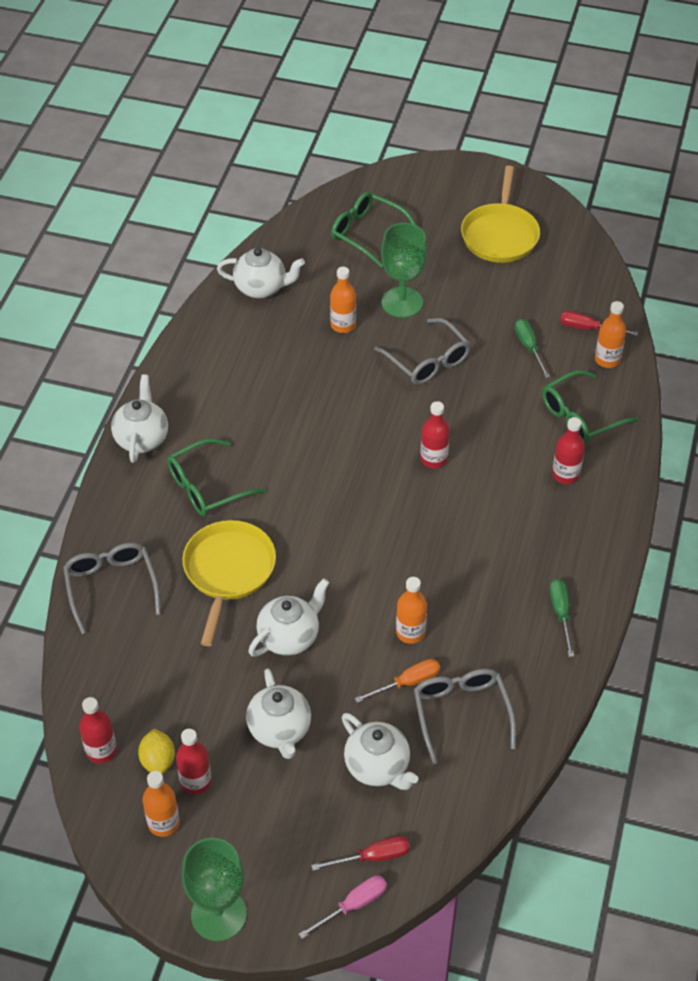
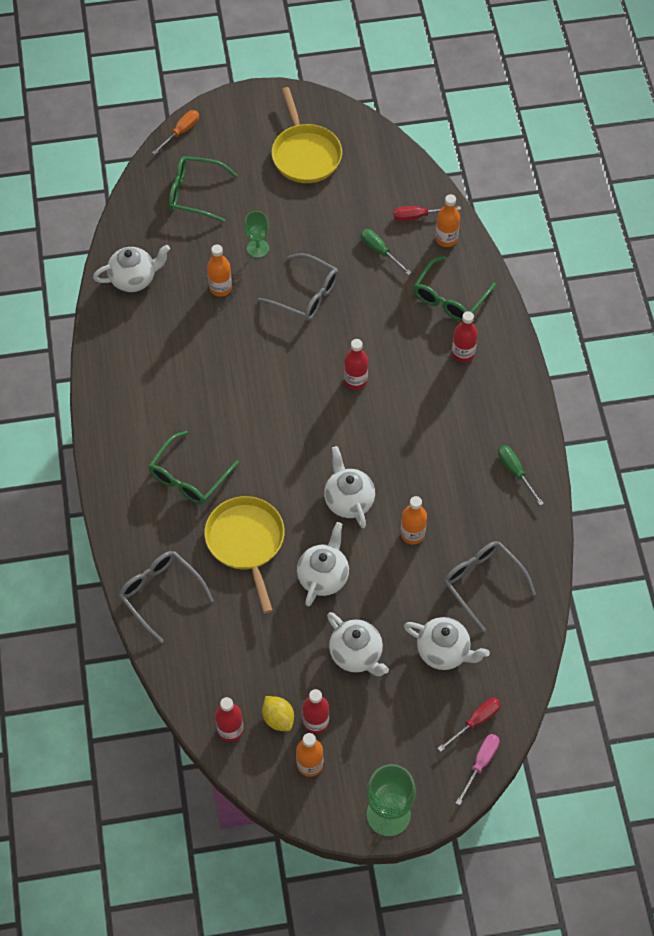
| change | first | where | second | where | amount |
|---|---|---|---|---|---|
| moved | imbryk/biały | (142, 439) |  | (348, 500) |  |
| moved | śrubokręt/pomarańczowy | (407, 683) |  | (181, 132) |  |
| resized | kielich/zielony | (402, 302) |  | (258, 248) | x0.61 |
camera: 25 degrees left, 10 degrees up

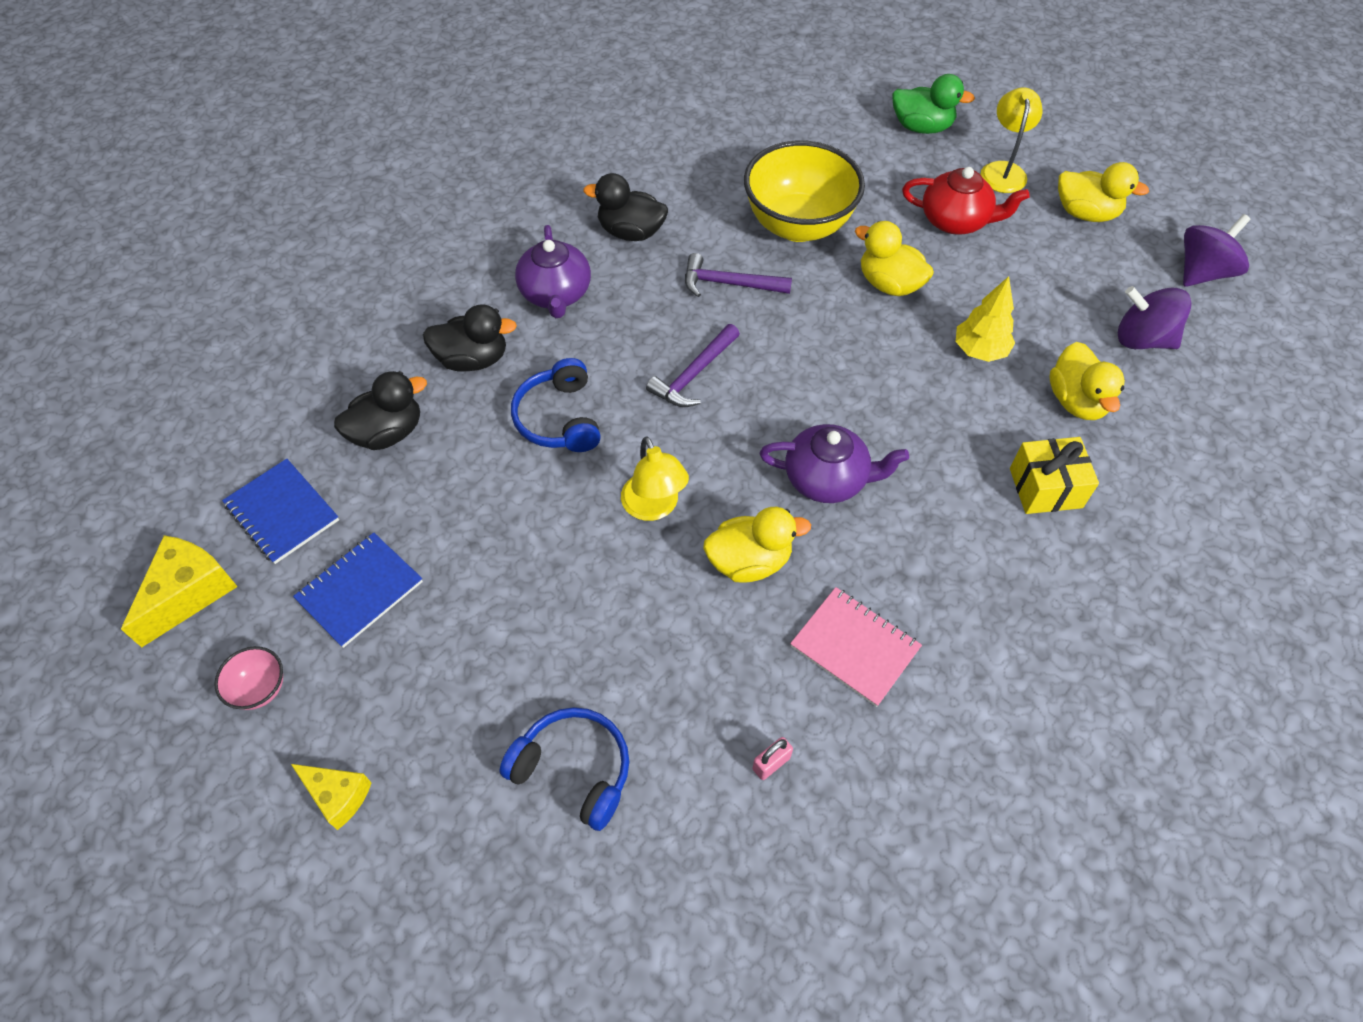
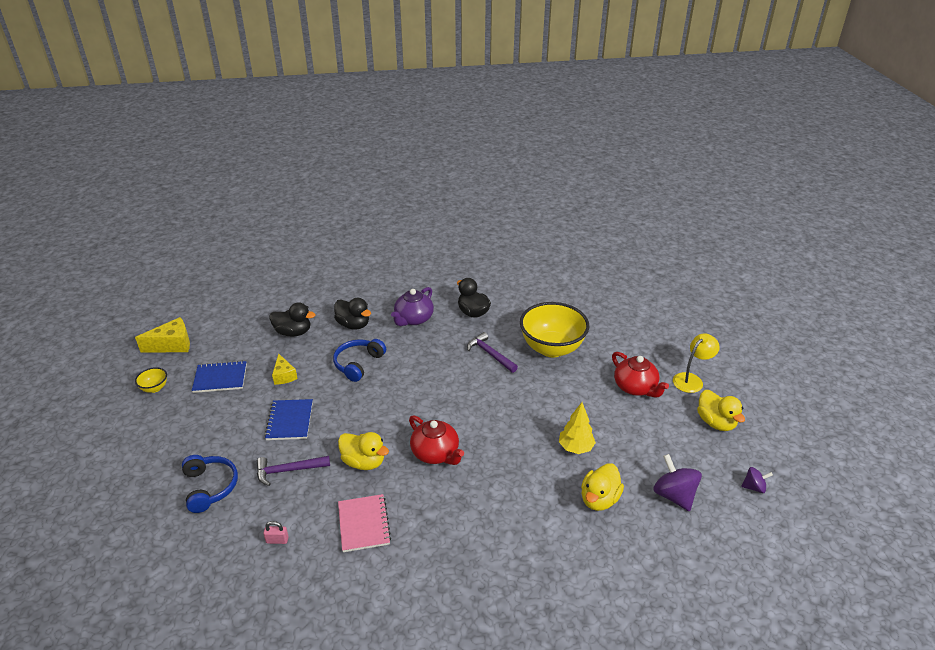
| change | first | where | second | where | amount |
|---|---|---|---|---|---|
| removed | lampka/żółty | (654, 507) |  |  |  |
| removed | kaczka/żółty | (889, 284) |  |  |  |
| removed | kaczka/zielony | (921, 127) |  |  |  |
| removed | prezent/żółty | (1045, 488) |  |  |  |
| moved | zeszyt/niebieski | (282, 512) |  | (290, 421) |  |
| moved | ser/żółty | (338, 796) |  | (284, 376) |  |
| moved | młotek/fioletowy | (693, 374) |  | (288, 470) |  |
| recoloured | miska/różowy | (260, 689) | miska/żółty | (154, 388) |  |
| recoloured | imbryk/fioletowy | (827, 479) | imbryk/czerwony | (435, 453) |  |
| resized | bączek/fioletowy | (1202, 272) |  | (754, 487) | x0.57 |
camera: 40 degrees right, 20 degrees down

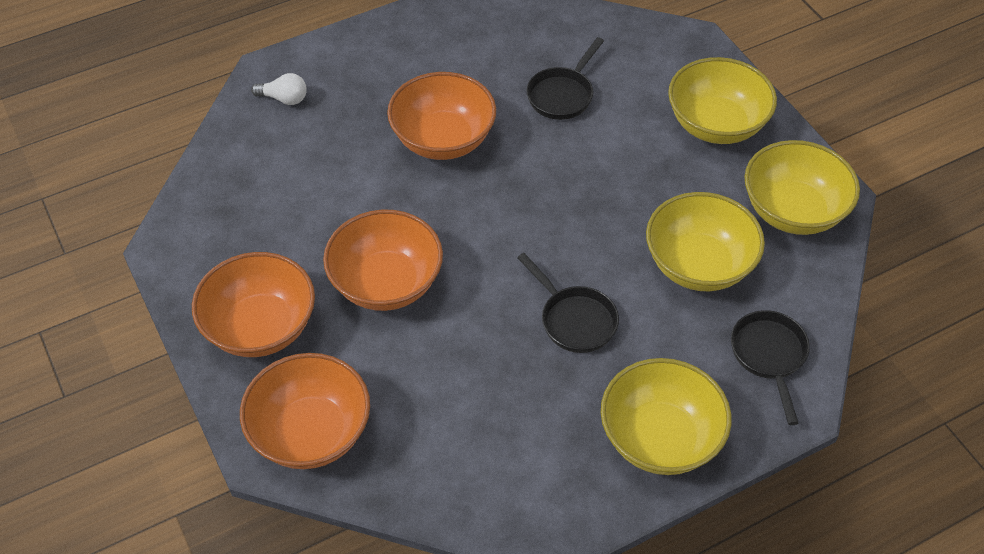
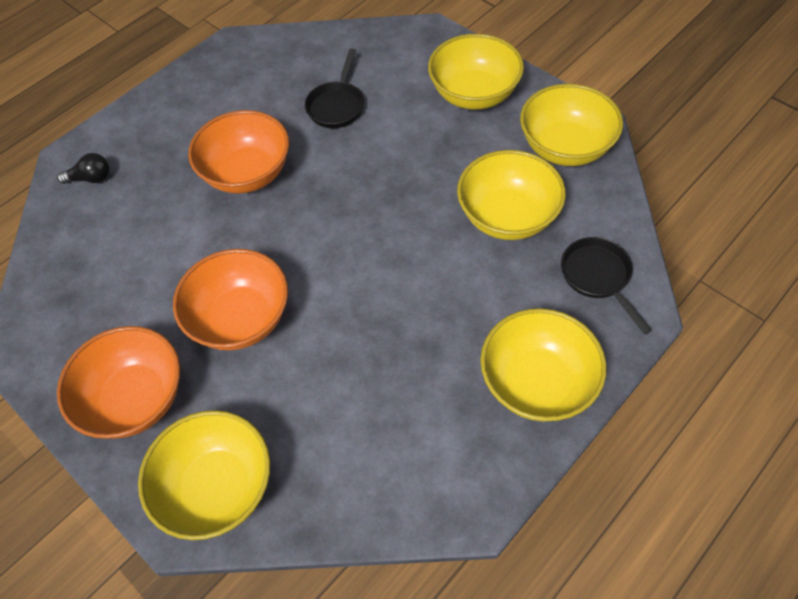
| change | first | where | second | where | amount |
|---|---|---|---|---|---|
| removed | patelnia/czarny | (574, 320) |  |  |  |
| recoloured | miska/pomarańczowy | (311, 433) | miska/żółty | (217, 487) |  |
| recoloured | żarówka/biały | (284, 99) | żarówka/czarny | (91, 178) |  |
camera: 15 degrees left, 5 degrees up

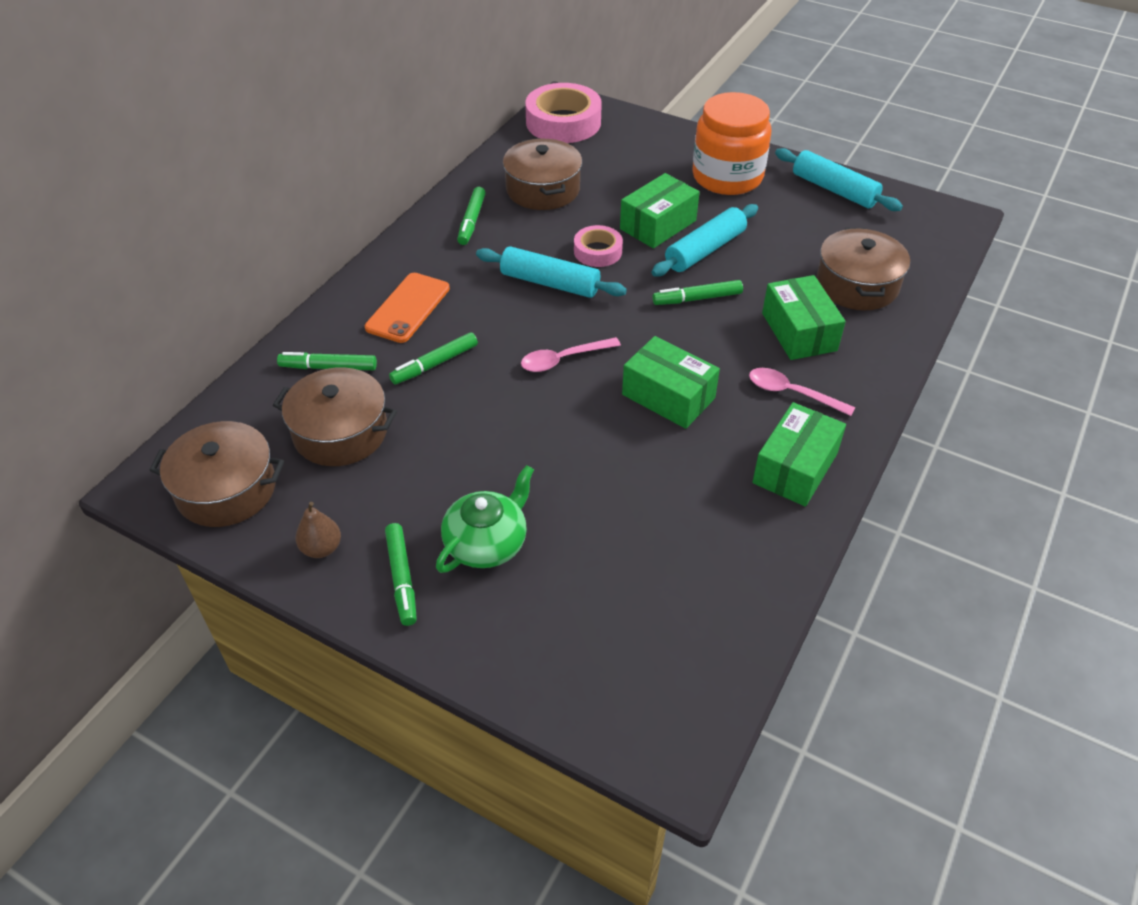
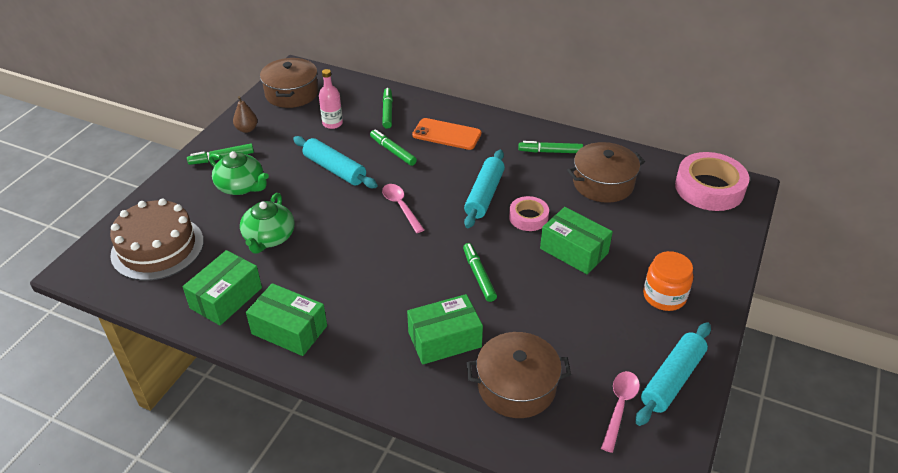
| change | first | where | second | where | amount |
|---|---|---|---|---|---|
| added |  |  | tort/brązowy | (157, 248) |  |
| added |  |  | imbryk/zielony | (269, 238) |  |
| moved | pudełko/zielony | (668, 396) |  | (226, 298) |  |
| moved | wałek do ciasta/turkusowy | (705, 250) |  | (335, 169) |  |
| moved | łyżka/różowy | (792, 393) |  | (619, 407) |  |
| replaced | garnek/brązowy | (340, 432) | butelka/różowy | (332, 123) |  |
| resized | słoik/pomarańczowy | (727, 177) |  | (664, 296) | x0.62 |
camera: 85 degrees right, 5 degrees down

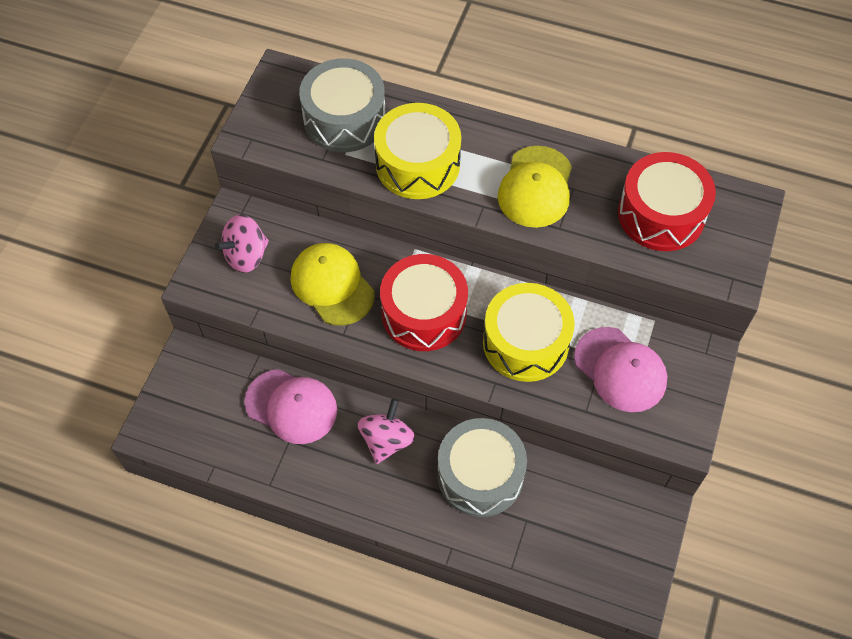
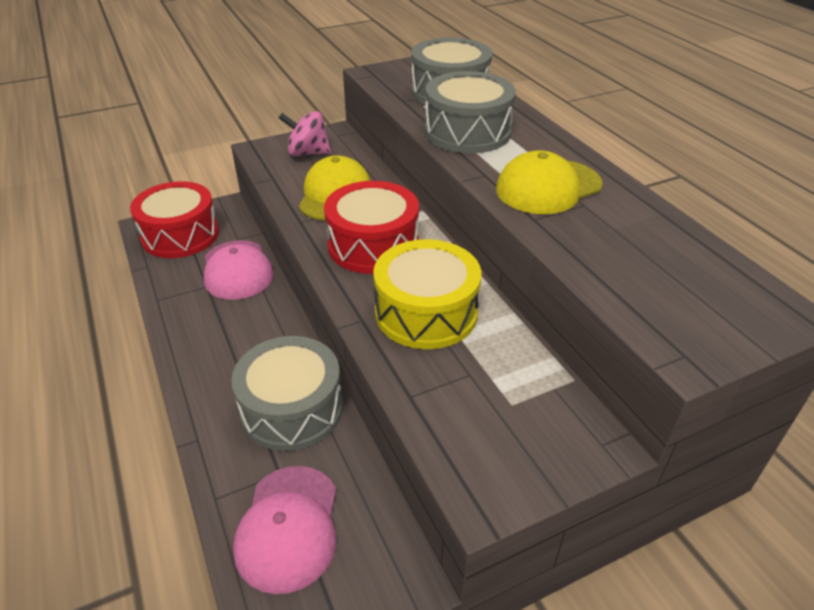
| change | first | where | second | where | amount |
|---|---|---|---|---|---|
| removed | bączek/różowy | (386, 440) |  |  |  |
| moved | czapka/różowy | (620, 370) |  | (288, 527) |  |
| moved | bęben/czerwony | (661, 214) |  | (180, 235) |  |
| recoloured | bęben/żółty | (417, 164) | bęben/szary | (467, 132) |  |
camera: 45 degrees right, 20 degrees down

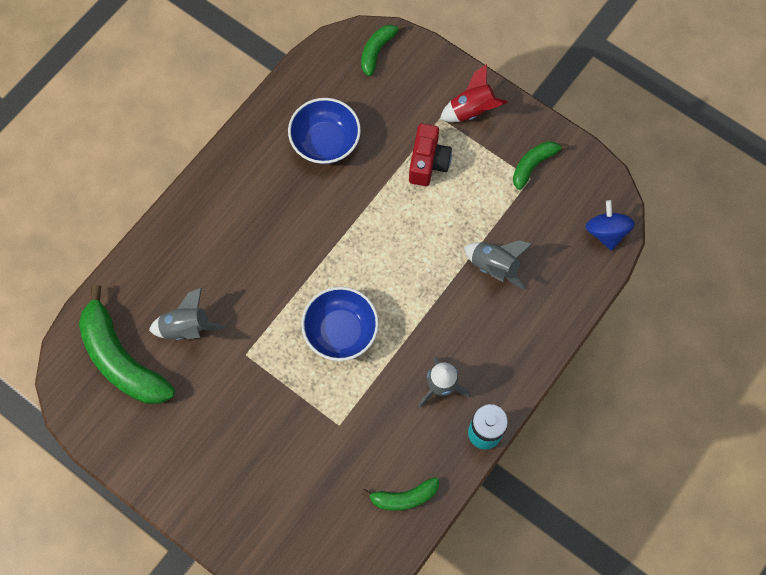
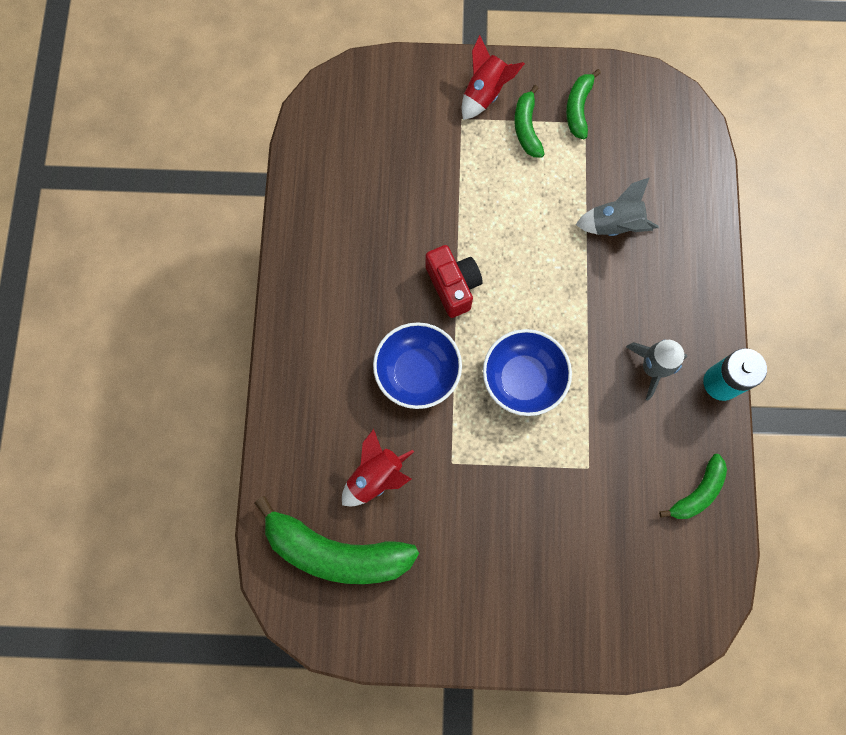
| change | first | where | second | where | amount |
|---|---|---|---|---|---|
| removed | bączek/niebieski | (606, 232) |  |  |  |
| moved | miska/niebieski | (325, 142) |  | (417, 372) |  |
| moved | banan/zielony | (377, 51) |  | (526, 128) |  |
| moved | aparat fotograficzny/czerwony | (428, 163) |  | (453, 286) |  |
| recoloured | rakieta/szary | (187, 327) | rakieta/czerwony | (376, 476) |  |
camera: 35 degrees left, 5 degrees up

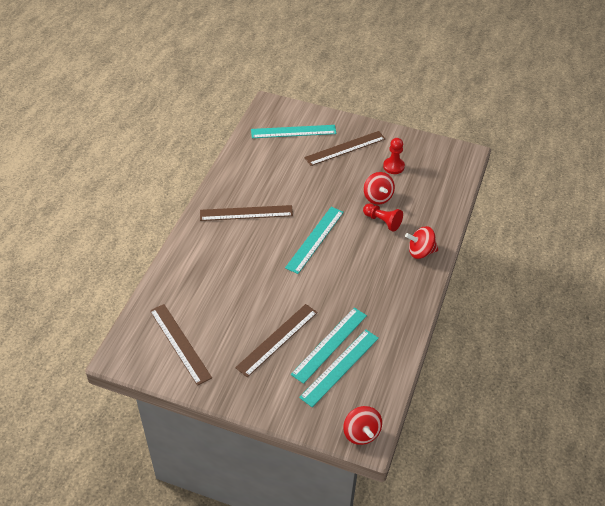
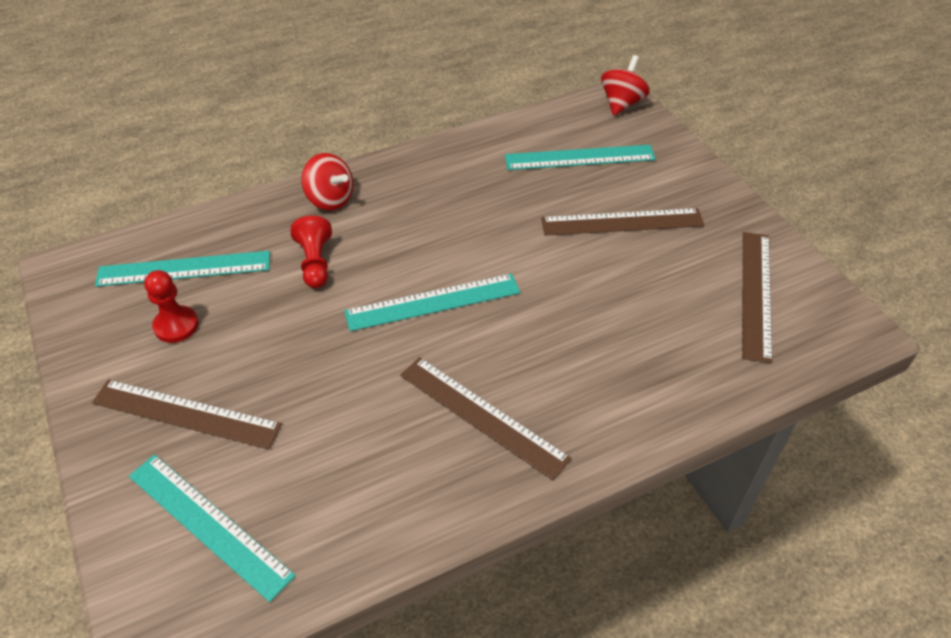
| change | first | where | second | where | amount |
|---|---|---|---|---|---|
| removed | bączek/czerwony | (377, 197) |  |  |  |
| moved | linijka/turkusowy | (329, 344) |  | (184, 269) |  |
camera: 135 degrees left, 0 degrees up

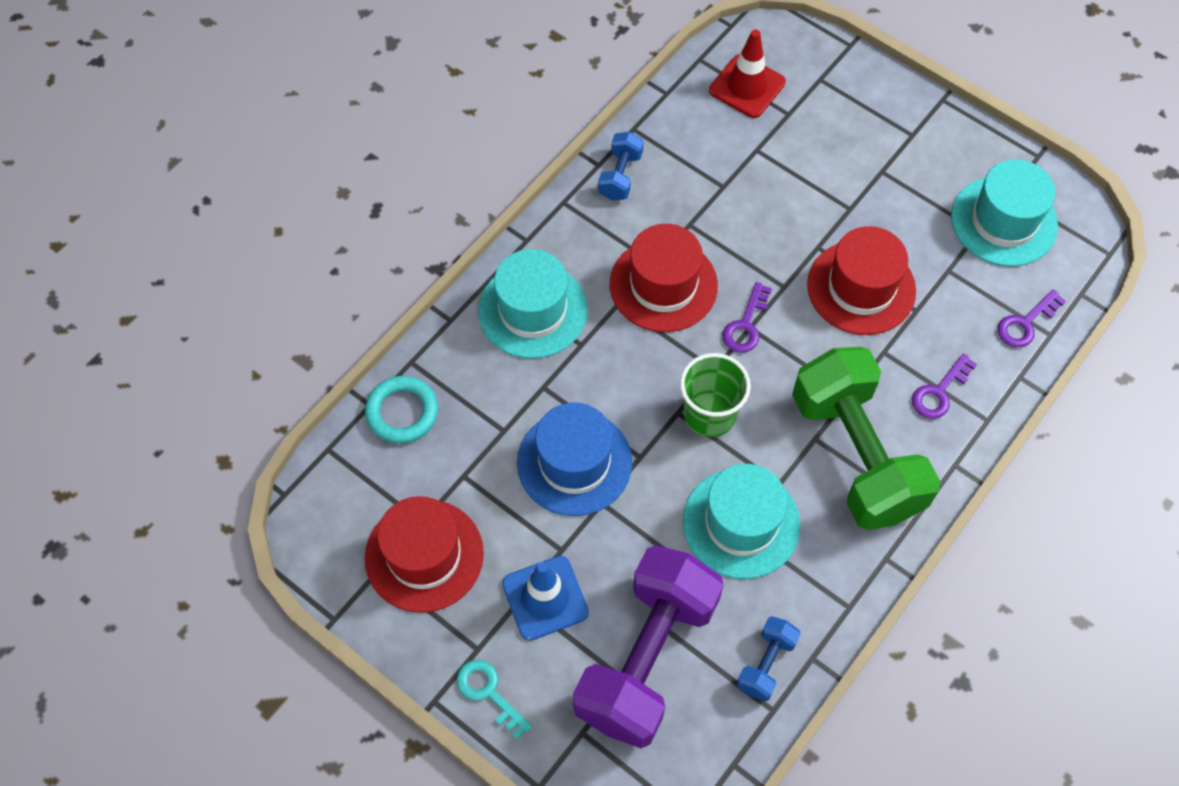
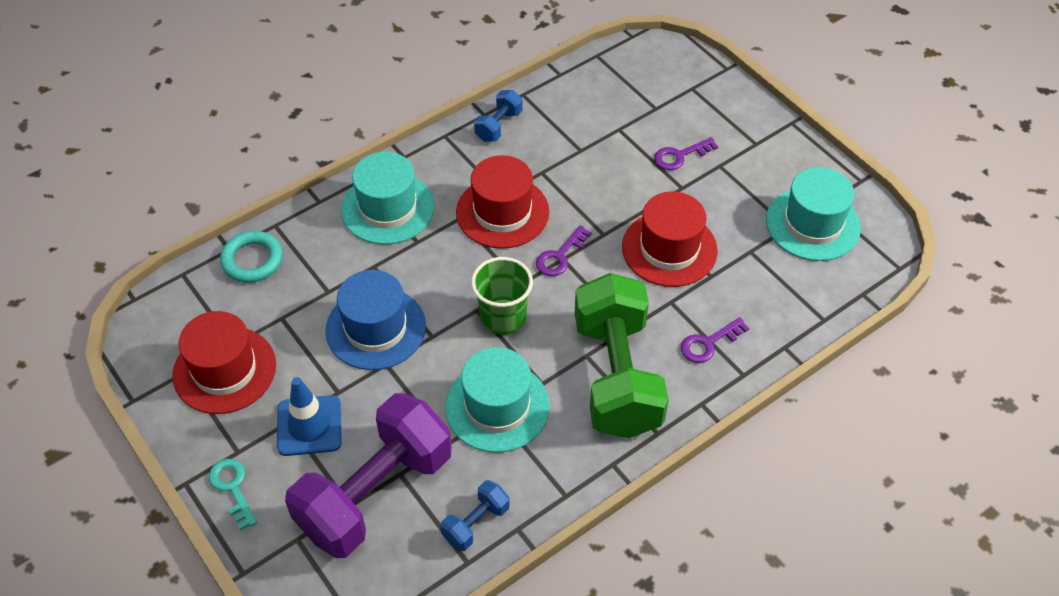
| change | first | where | second | where | amount |
|---|---|---|---|---|---|
| removed | pachołek/czerwony | (747, 86) |  |  |  |
| moved | klucz/fioletowy | (1025, 323) |  | (680, 156) |  |
camera: 15 degrees right, 10 degrees down

